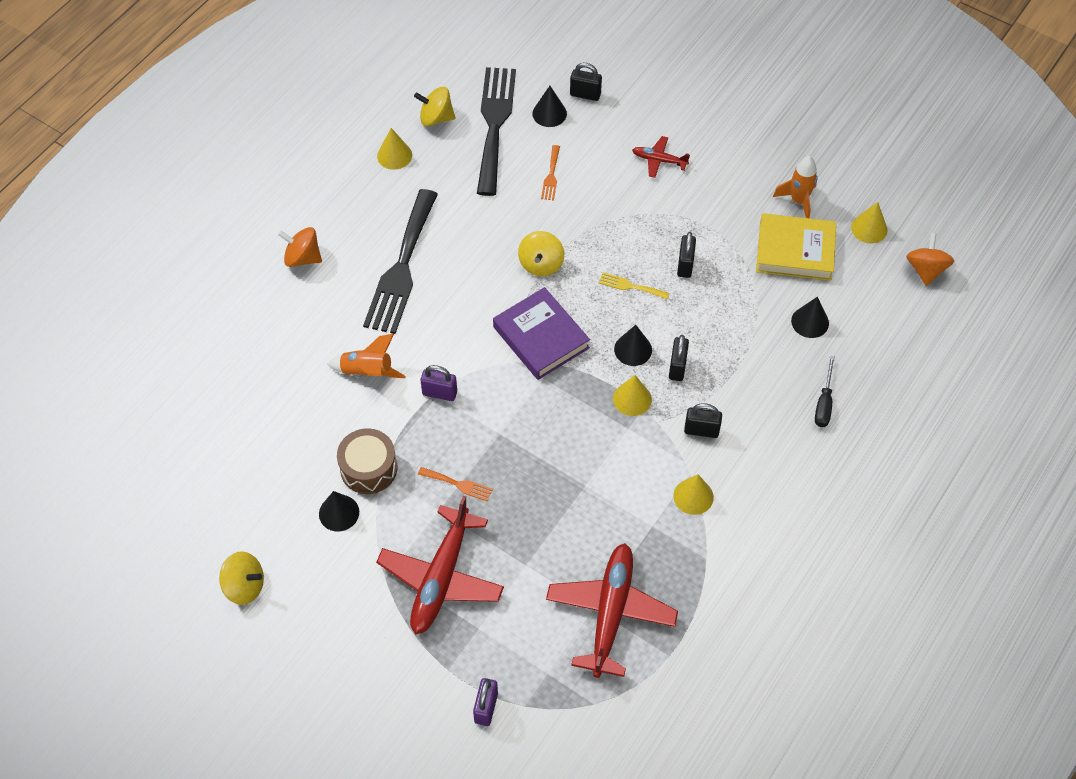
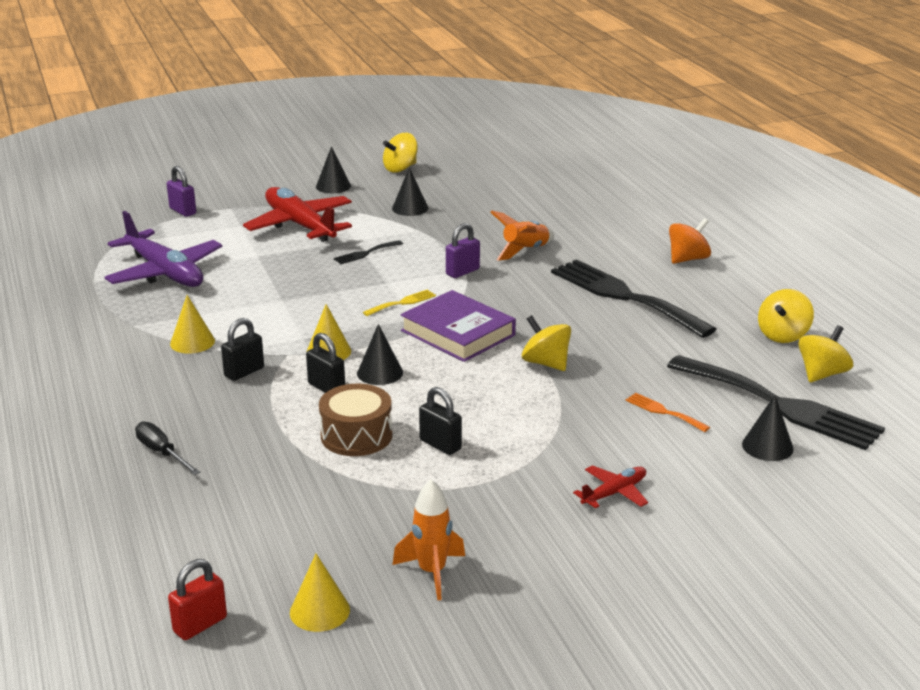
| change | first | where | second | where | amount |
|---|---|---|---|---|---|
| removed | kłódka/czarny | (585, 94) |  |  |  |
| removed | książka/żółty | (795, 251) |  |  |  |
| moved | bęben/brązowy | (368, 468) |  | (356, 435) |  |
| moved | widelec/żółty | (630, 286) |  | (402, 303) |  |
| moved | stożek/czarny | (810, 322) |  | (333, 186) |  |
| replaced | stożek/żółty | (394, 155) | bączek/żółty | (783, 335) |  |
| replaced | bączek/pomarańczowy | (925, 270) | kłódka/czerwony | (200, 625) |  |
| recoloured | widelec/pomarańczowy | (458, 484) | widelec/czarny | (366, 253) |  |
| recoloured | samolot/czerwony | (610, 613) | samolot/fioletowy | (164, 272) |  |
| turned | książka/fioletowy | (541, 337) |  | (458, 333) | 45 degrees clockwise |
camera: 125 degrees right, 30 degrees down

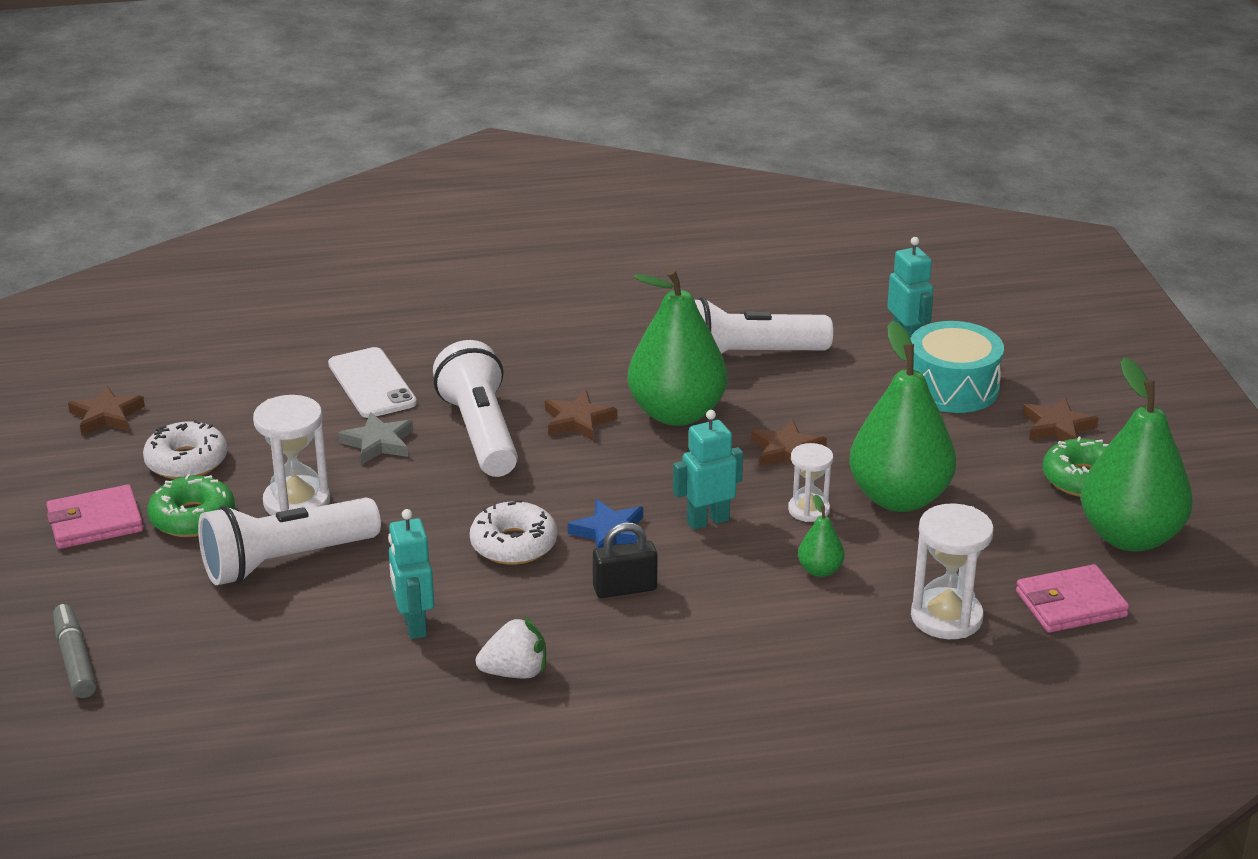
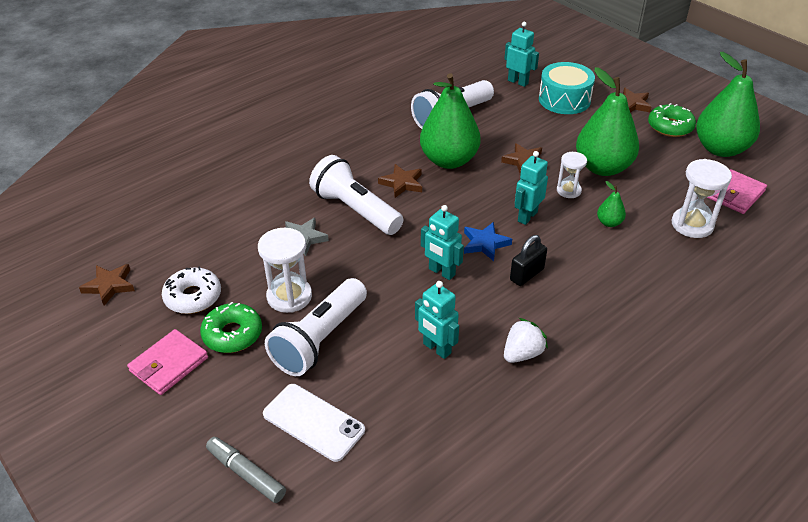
| change | first | where | second | where | amount |
|---|---|---|---|---|---|
| moved | telefon/biały | (372, 383) |  | (313, 422) |  |
| replaced | donut/biały | (514, 544) | robot/turkusowy | (441, 272) |  |
camera: 30 degrees left, 10 degrees up

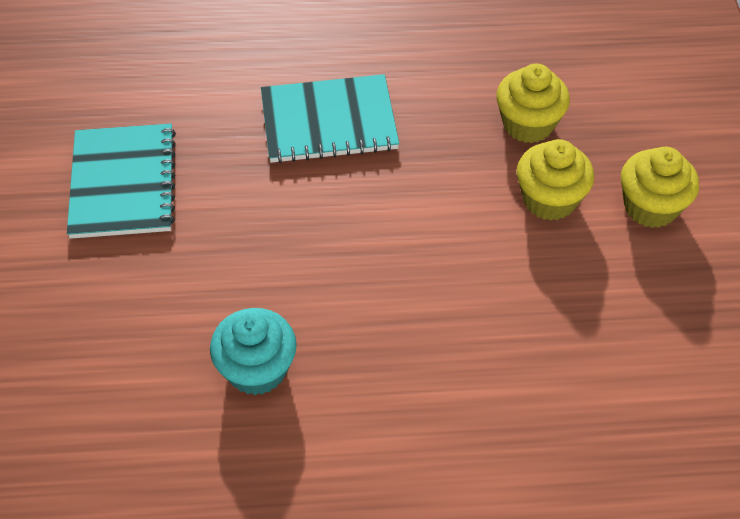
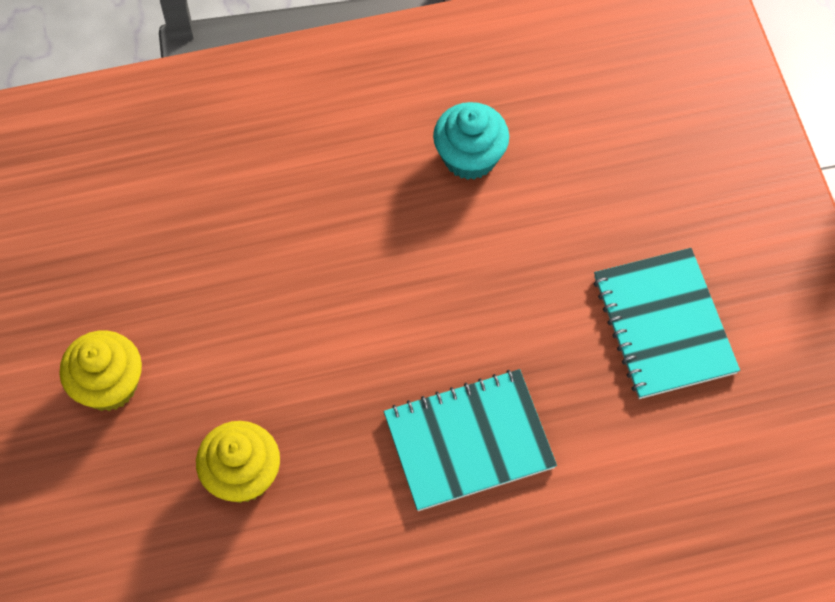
| change | first | where | second | where | amount |
|---|---|---|---|---|---|
| removed | muffinka/żółty | (549, 199) |  |  |  |
camera: 170 degrees right, 10 degrees up

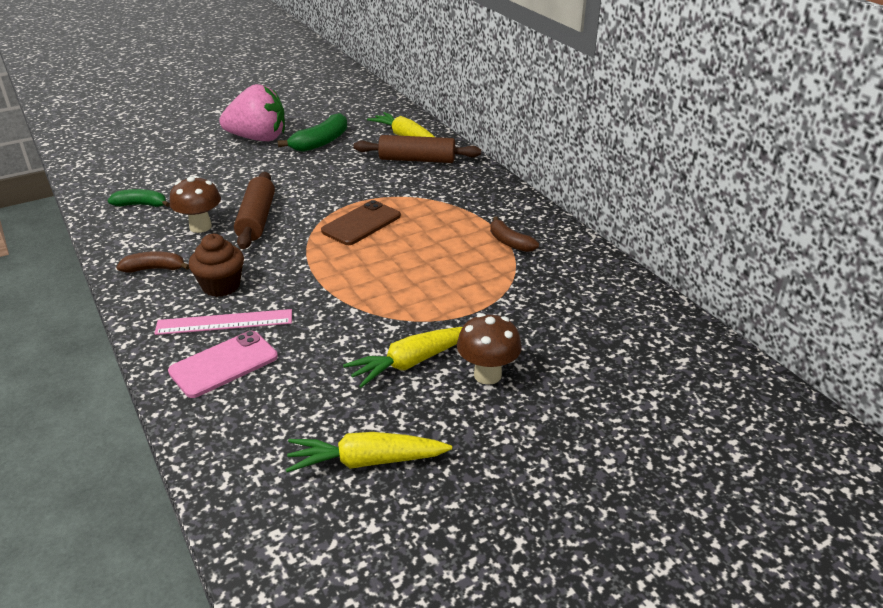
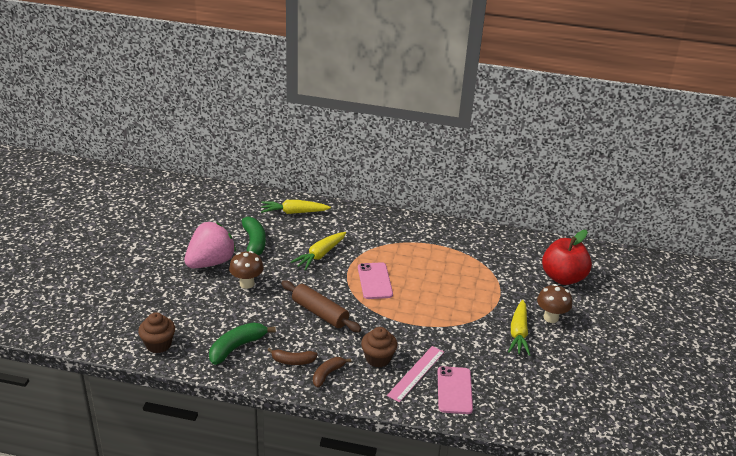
| change | first | where | second | where | amount |
|---|---|---|---|---|---|
| removed | wałek do ciasta/brązowy | (417, 160) |  |  |  |
| added |  |  | muffinka/brązowy | (158, 344) |  |
| added |  |  | jabłko/czerwony | (563, 277) |  |
| moved | grzyb/brązowy | (200, 227) |  | (247, 283) |  |
| moved | marchewka/żółty | (366, 461) |  | (320, 255) |  |
| moved | banan/brązowy | (509, 242) |  | (292, 361) |  |
| recoloured | telefon/brązowy | (361, 223) | telefon/różowy | (375, 281) |  |
| resized | banan/zielony | (141, 205) |  | (237, 347) | x1.56 |
camera: 50 degrees left, 0 degrees up

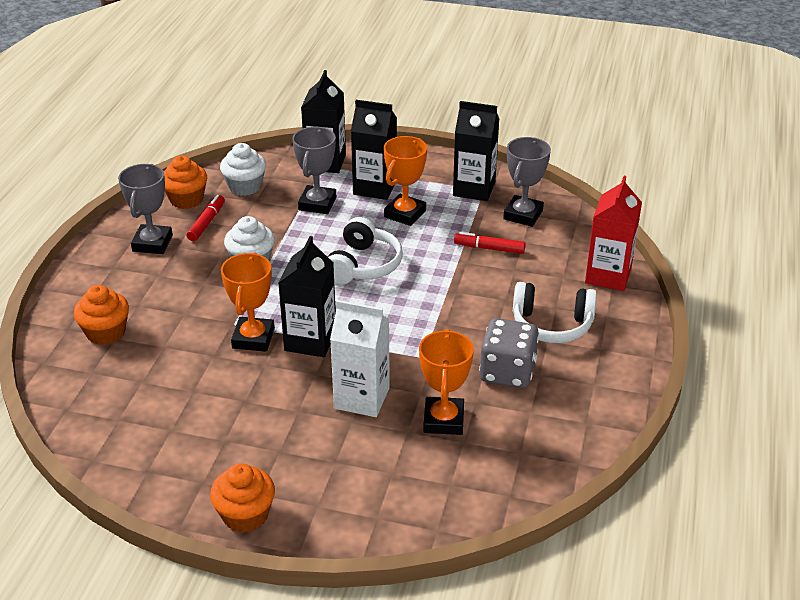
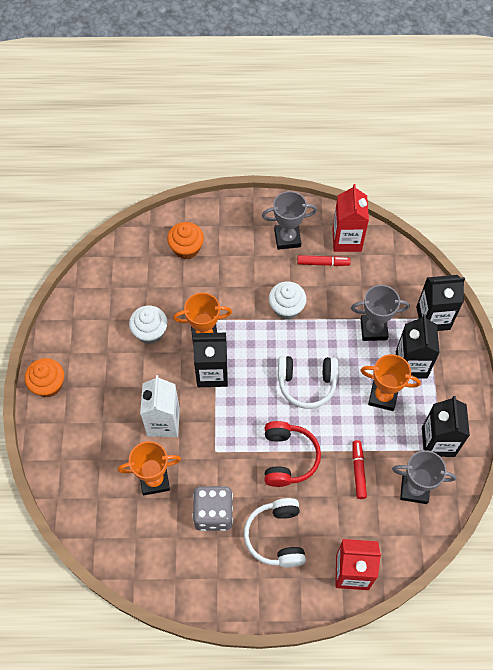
| change | first | where | second | where | amount |
|---|---|---|---|---|---|
| added |  |  | słuchawki/czerwony | (288, 458) |  |
| moved | muffinka/biały | (245, 186) |  | (150, 332) |  |
| replaced | muffinka/pomarańczowy | (186, 199) | karton mleka/czerwony | (346, 240) |  |
camera: 75 degrees right, 25 degrees up

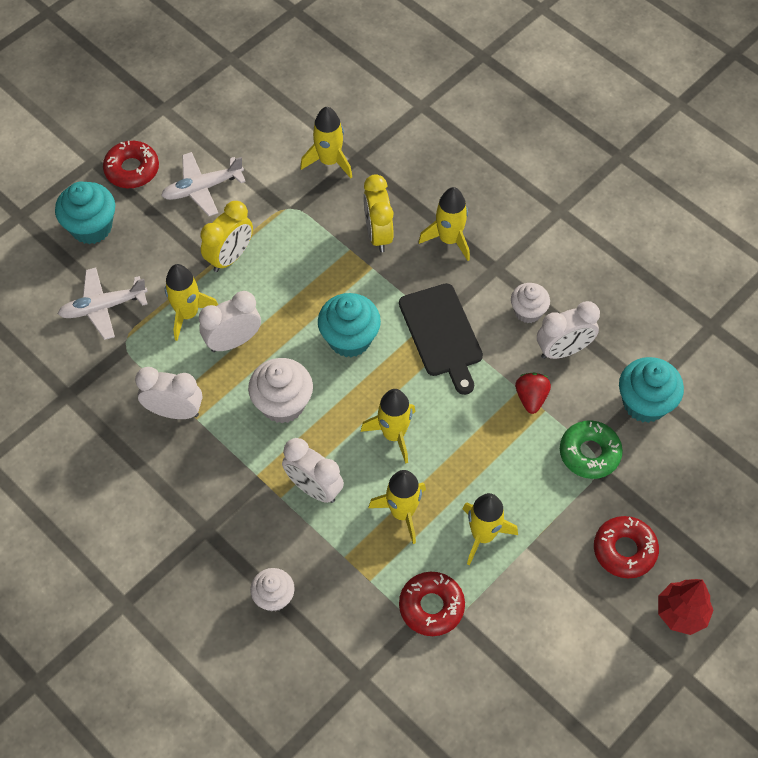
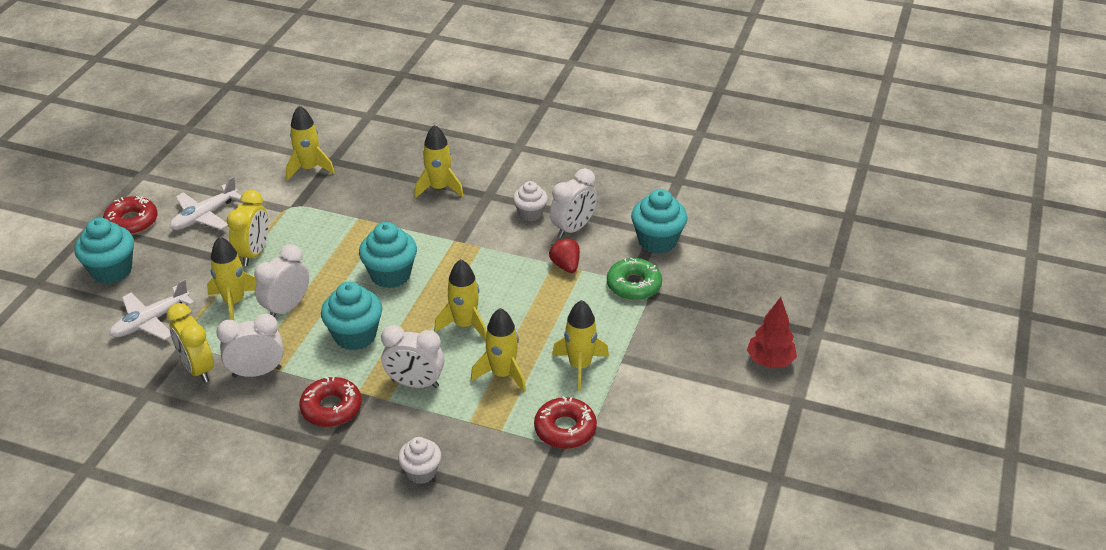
| change | first | where | second | where | amount |
|---|---|---|---|---|---|
| removed | deska do krojenia/czarny | (442, 334) |  |  |  |
| moved | budzik/żółty | (378, 234) |  | (197, 369) |  |
| moved | donut/czerwony | (624, 550) |  | (331, 408) |  |
| recoloured | muffinka/biały | (283, 404) | muffinka/turkusowy | (355, 335) |  |
camera: 25 degrees left, 20 degrees down

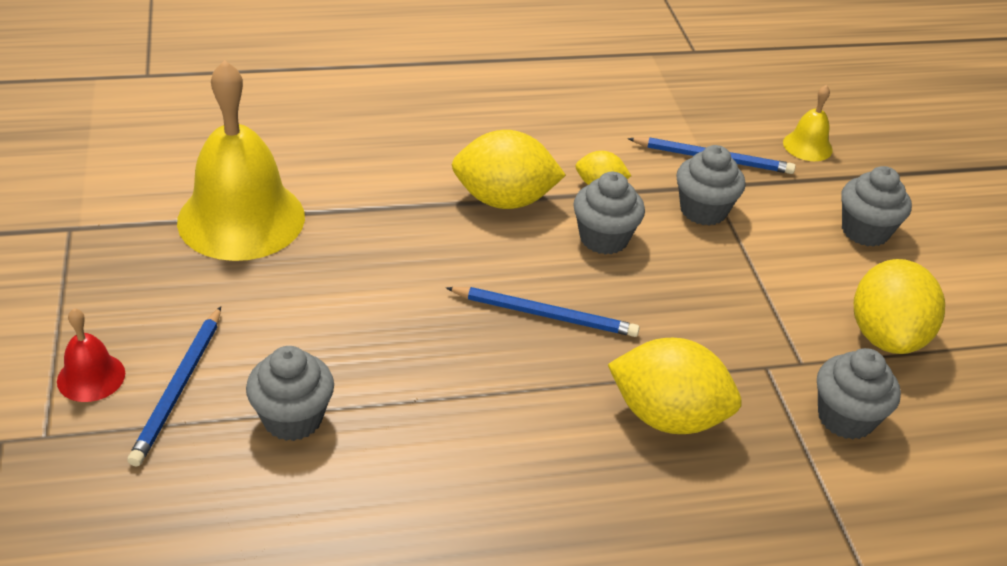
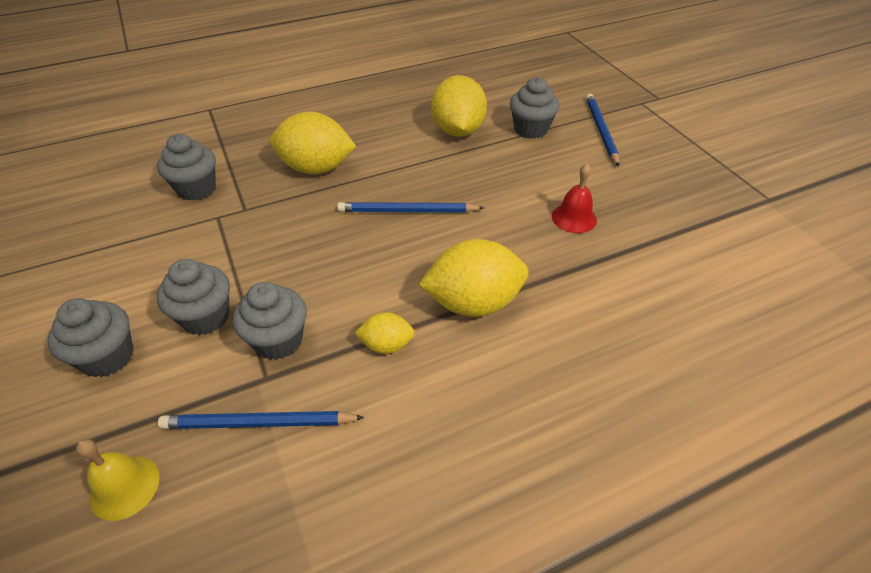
| change | first | where | second | where | amount |
|---|---|---|---|---|---|
| removed | dzwonek/żółty | (241, 218) |  |  |  |
| moved | dzwonek/czerwony | (91, 377) |  | (574, 218) |  |
| moved | muffinka/szary | (603, 238) |  | (205, 317) |  |
| moved | cytryna/żółty | (886, 336) |  | (458, 130) |  |
camera: 170 degrees right, 5 degrees up

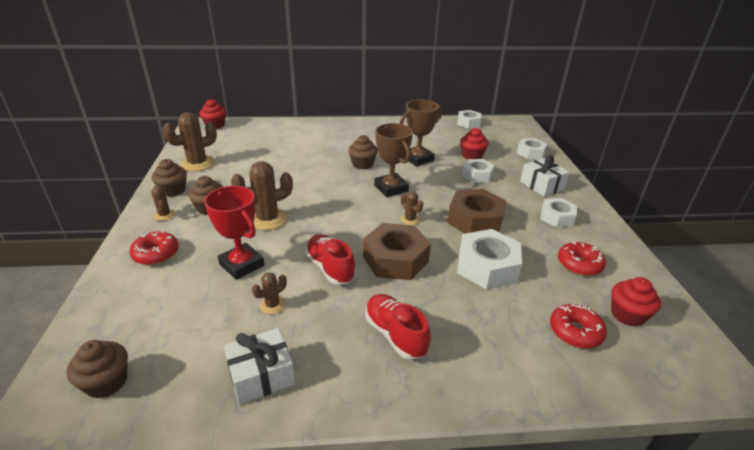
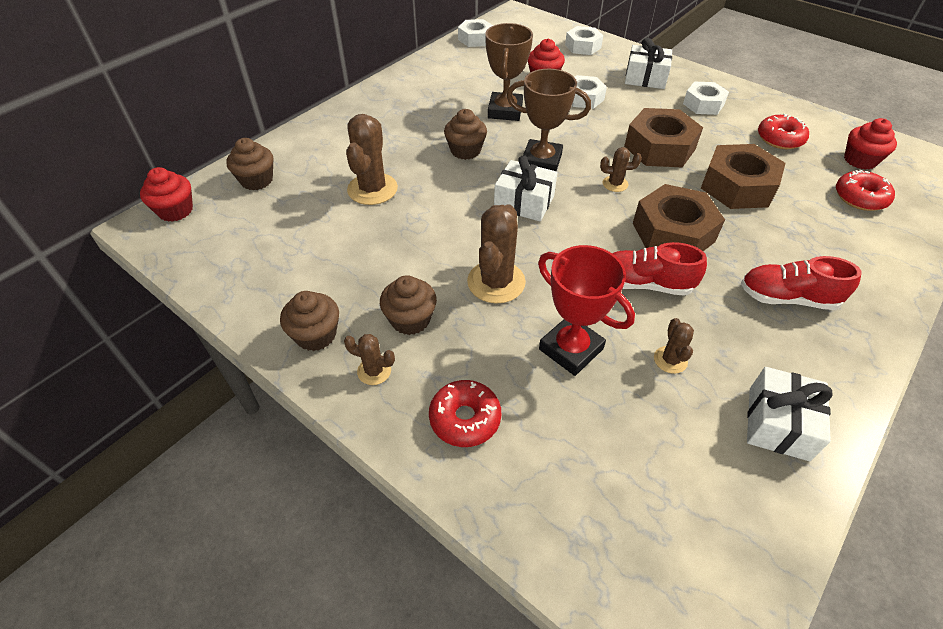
| change | first | where | second | where | amount |
|---|---|---|---|---|---|
| added |  |  | prezent/biały | (524, 202) |  |
| moved | muffinka/brązowy | (106, 382) |  | (257, 180) |  |
| moved | kaktus/brązowy | (197, 164) |  | (372, 189) |  |
| recoloured | nakrętka/biały | (487, 267) | nakrętka/brązowy | (737, 186) |  |
| turned | puchar/czerwony | (242, 265) |  | (571, 349) | 45 degrees clockwise |
camera: 45 degrees left, 15 degrees up

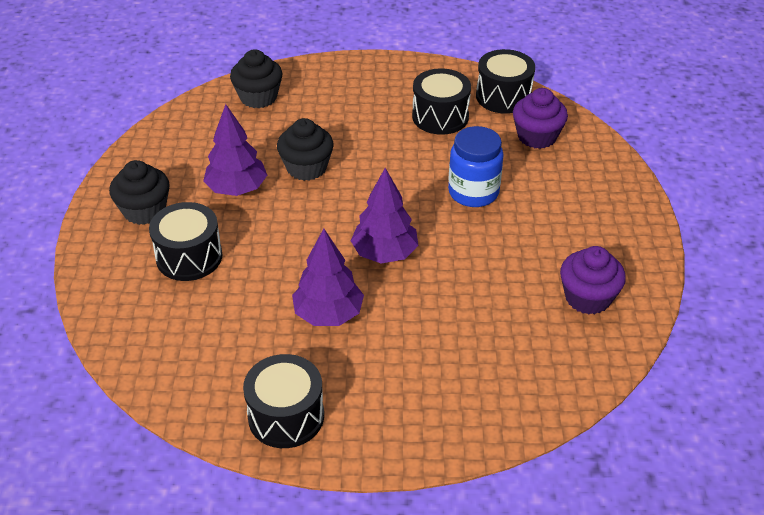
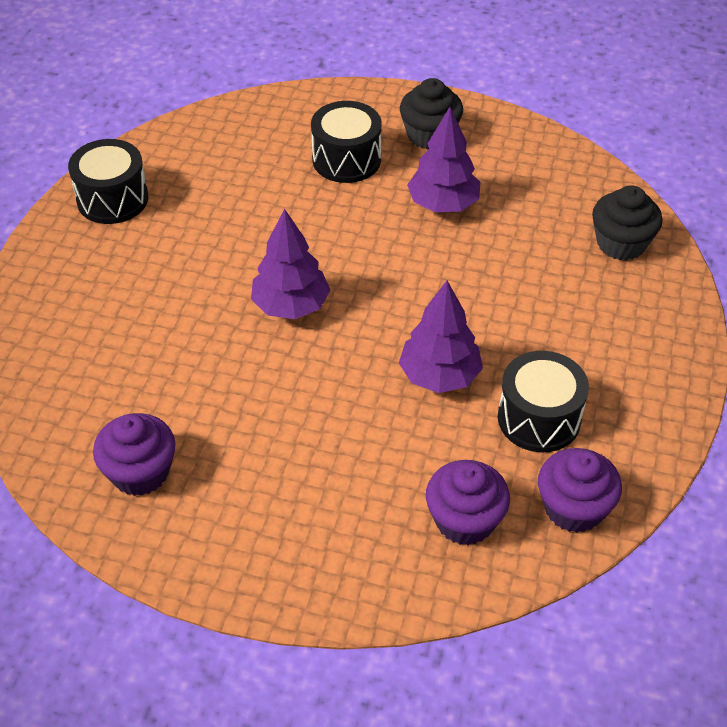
| change | first | where | second | where | amount |
|---|---|---|---|---|---|
| removed | muffinka/czarny | (306, 168) |  |  |  |
| removed | słoik/niebieski | (473, 192) |  |  |  |
| moved | drzewko/fioletowy | (328, 314) |  | (439, 376) |  |
| replaced | bęben/czarny | (503, 96) | muffinka/fioletowy | (573, 508) |  |
camera: 105 degrees right, 5 degrees up

